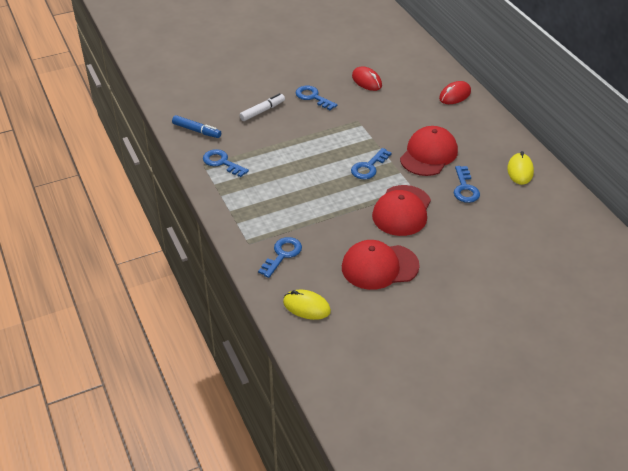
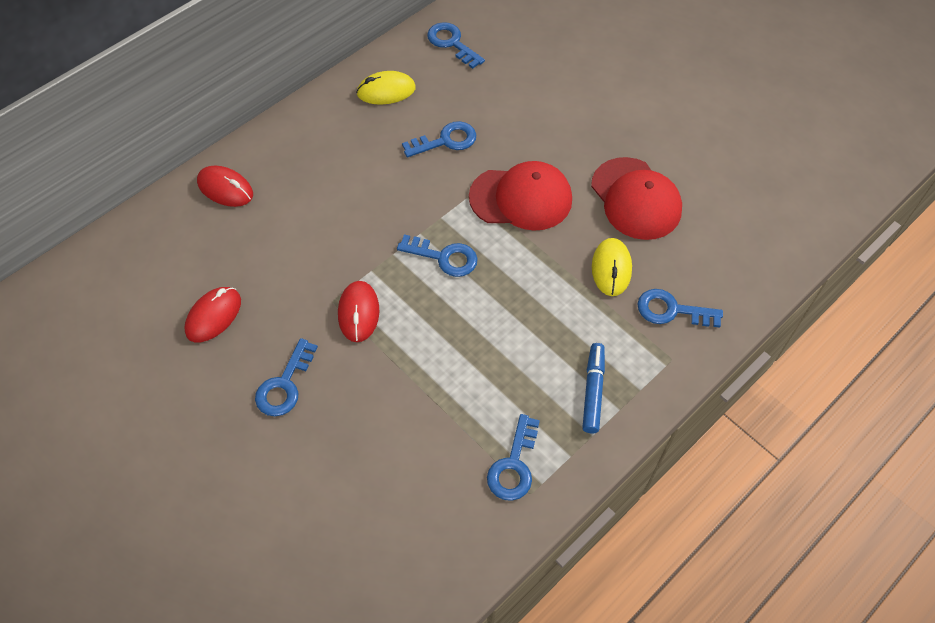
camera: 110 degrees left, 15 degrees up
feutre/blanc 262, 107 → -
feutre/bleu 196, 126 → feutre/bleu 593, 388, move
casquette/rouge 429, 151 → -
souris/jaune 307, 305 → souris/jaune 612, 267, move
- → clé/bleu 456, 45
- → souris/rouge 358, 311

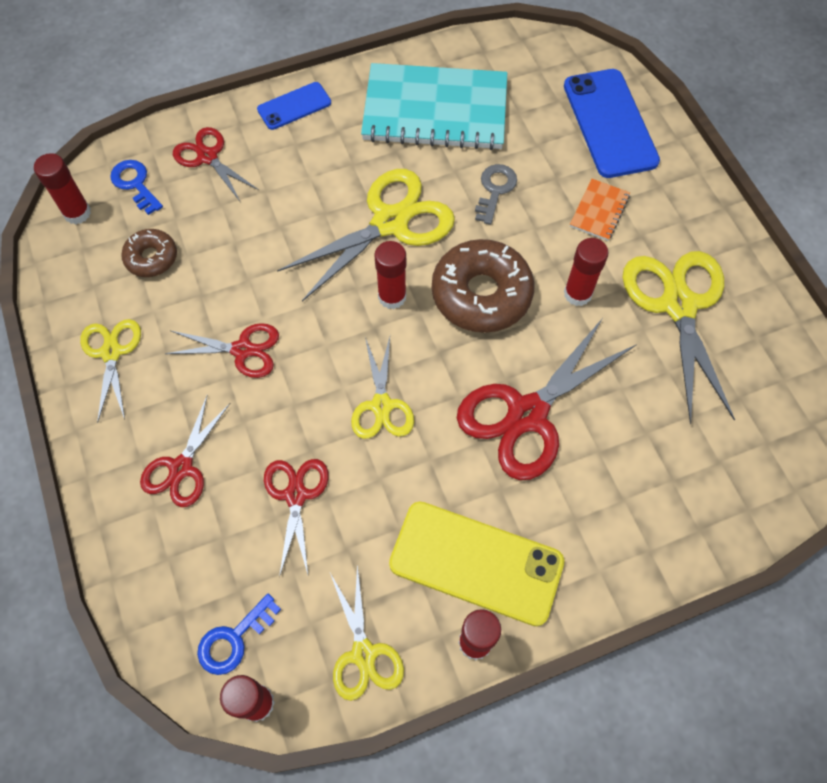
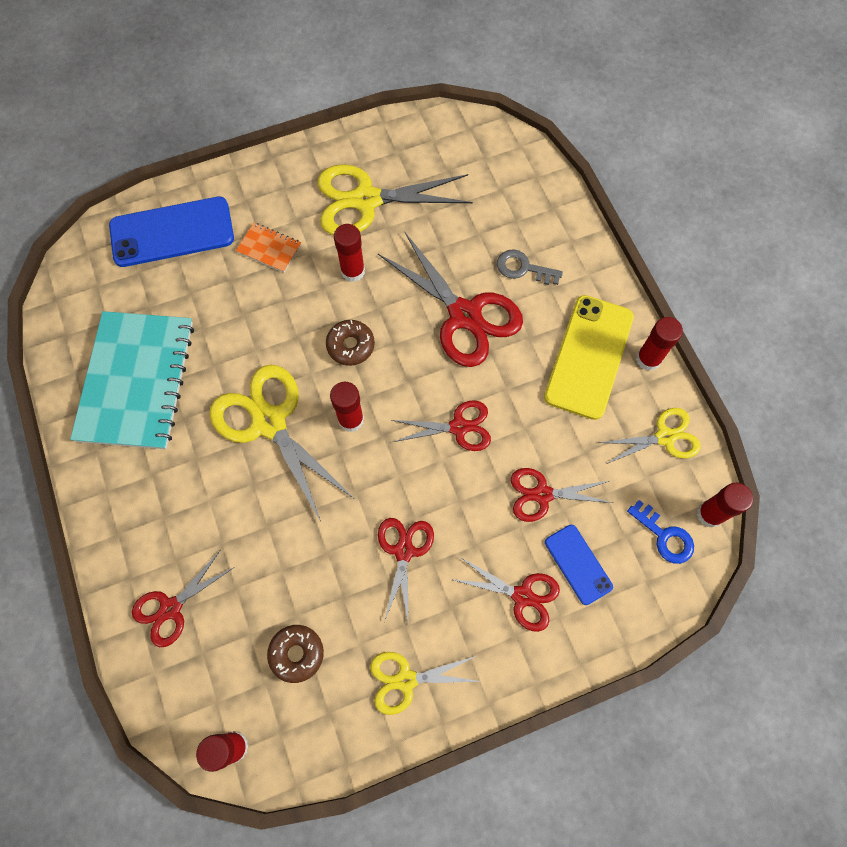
camera: 90 degrees left, 5 degrees up
téléphone/bleu 294, 106 → téléphone/bleu 579, 565, move
clé/bleu 136, 187 → -
clé/gris 496, 194 → clé/gris 530, 267, move
beignet/marron 483, 286 → beignet/marron 350, 343, x0.54
ciseaux/jaune 382, 388 → ciseaux/rouge 441, 425

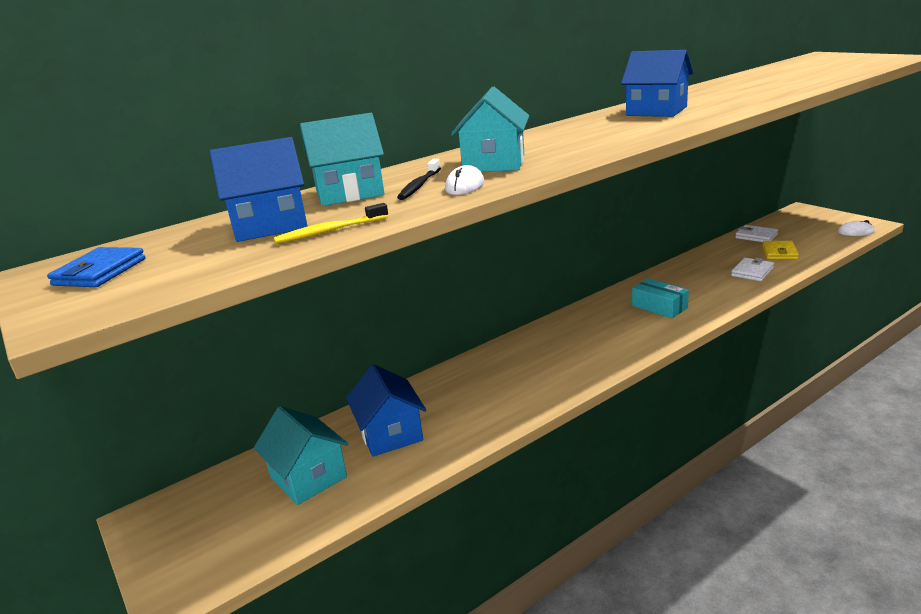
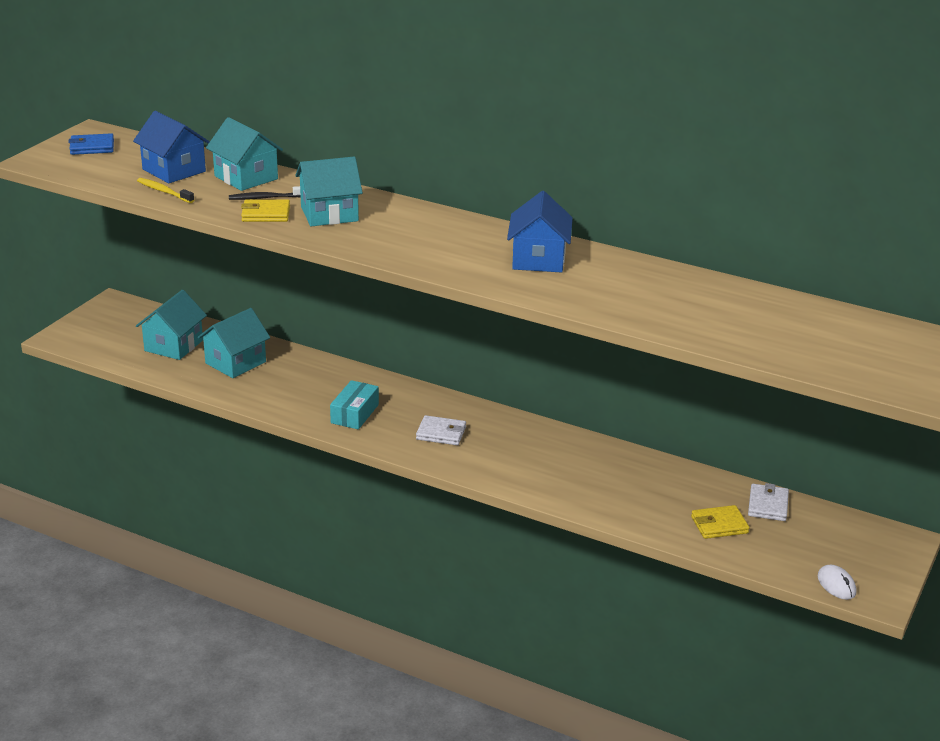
camera: 60 degrees right, 5 degrees up
souris/blanc 464, 180 → portefeuille/jaune 265, 210
portefeuille/blanc 752, 270 → portefeuille/blanc 441, 430, move
boîte/turquoise 660, 298 → boîte/turquoise 354, 405, move
maison/bleu 386, 410 → maison/turquoise 234, 343

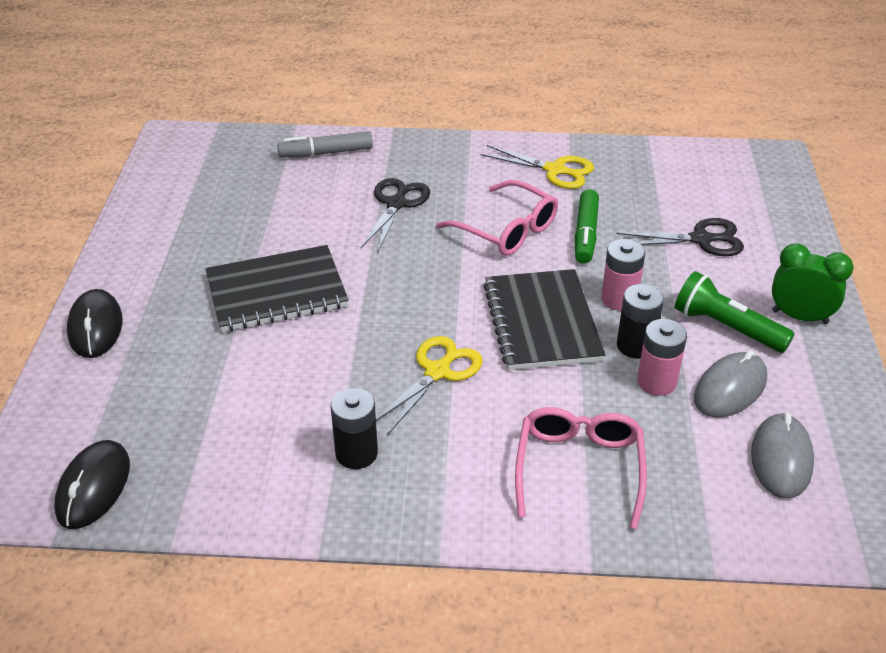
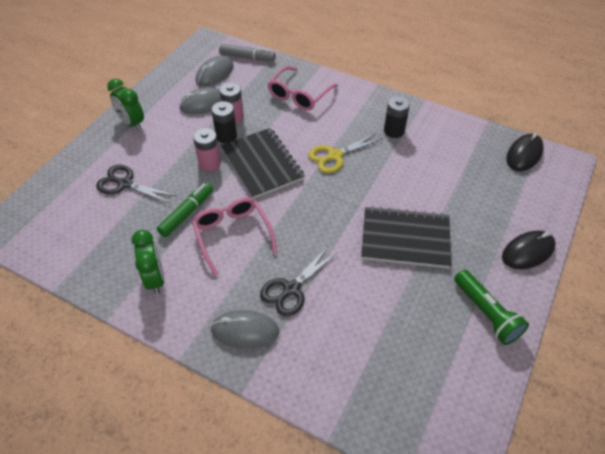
camera: 155 degrees left, 10 degrees up
feutre/gris 325, 144 → feutre/gris 247, 52, move
ciseaux/jaune 537, 167 → réveil/vert 148, 262
carnet/noir 544, 319 → carnet/noir 263, 163, 45 degrees counterclockwise
lampe de poche/vert 735, 312 → lampe de poche/vert 491, 307, move
souris/noir 95, 323 → souris/noir 529, 250, 45 degrees clockwise
- → souris/gris 245, 329

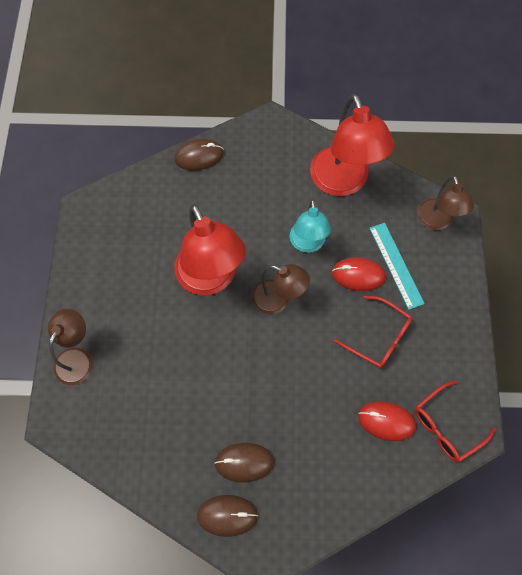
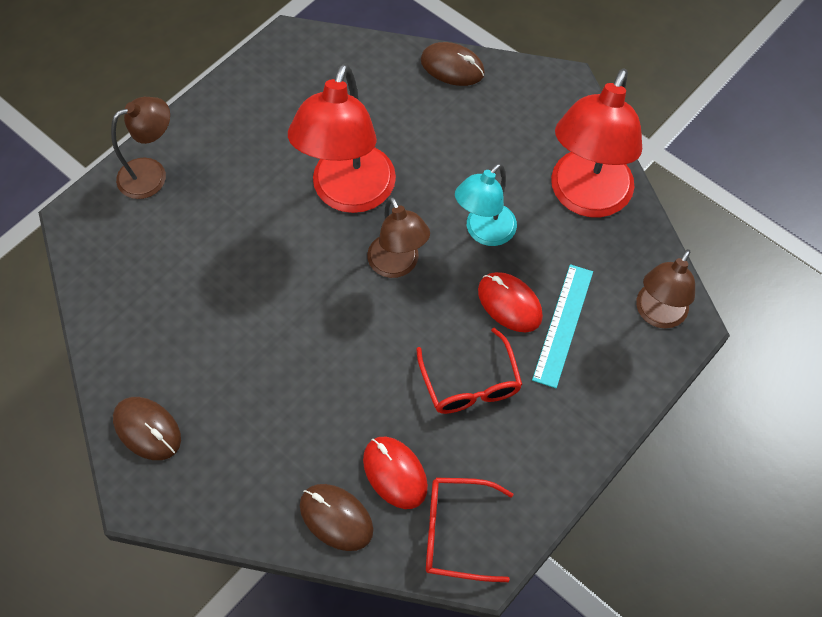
camera: 40 degrees right, 5 degrees down
souris/marron 244, 462 → souris/marron 336, 517, move

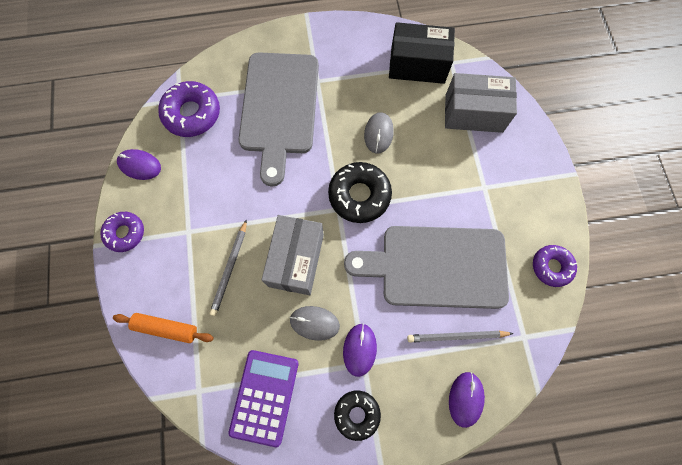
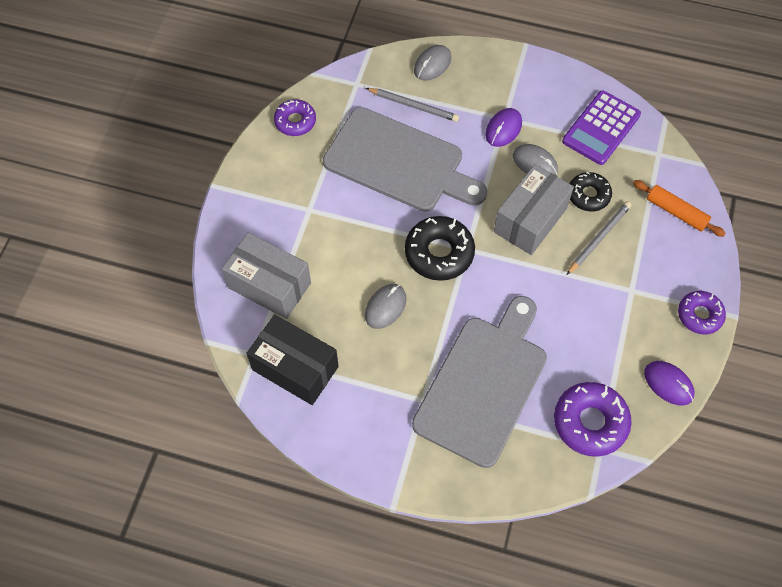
camera: 155 degrees left, 10 degrees down
souris/violet 467, 400 → souris/gris 432, 63
beignet/noir 357, 415 → beignet/noir 591, 192, move

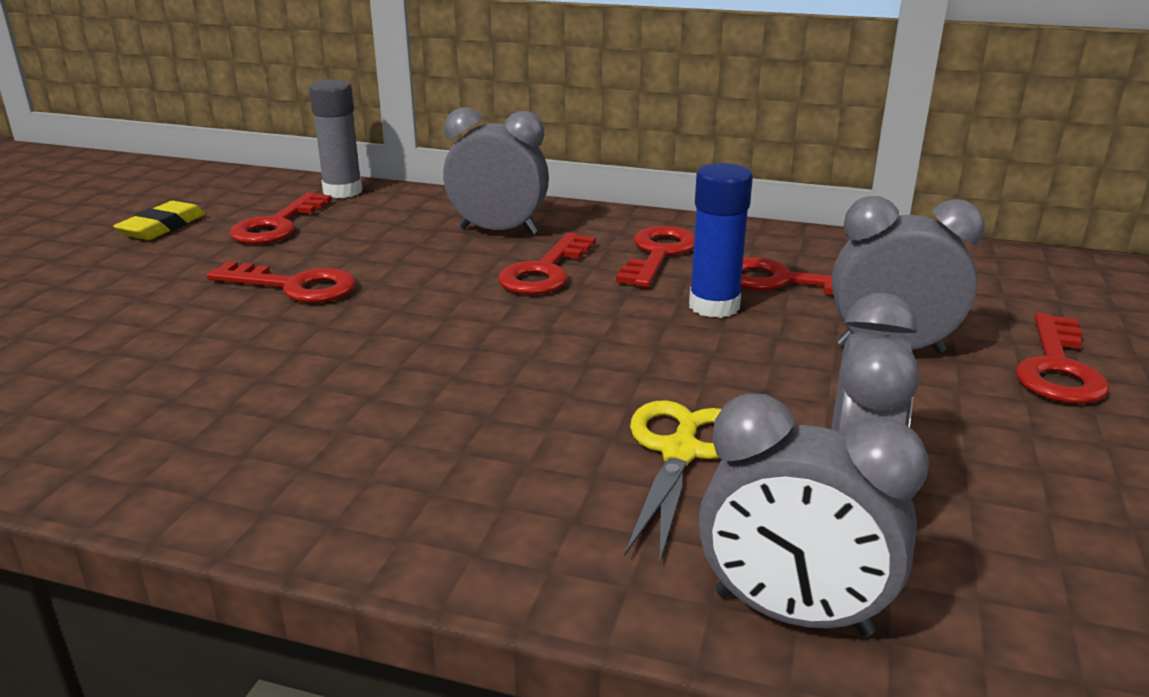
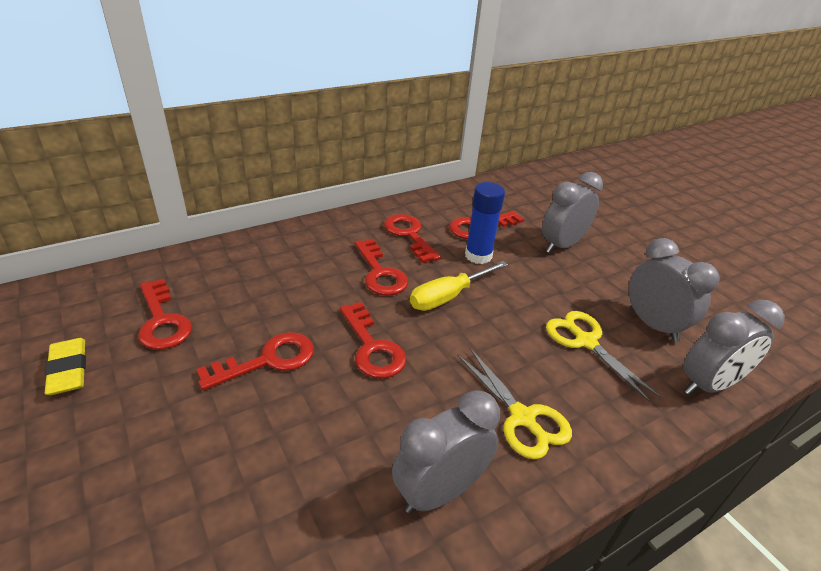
camera: 50 degrees left, 10 degrees up
bâton de colle/gris 336, 138 → -
réveil/gris 496, 171 → réveil/gris 446, 452, move
clé/rouge 1062, 358 → clé/rouge 373, 340, move
- → tournevis/jaune 459, 286
- → ciseaux/jaune 514, 403

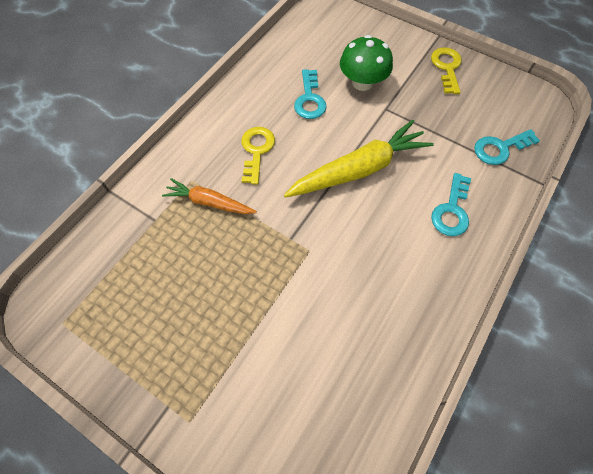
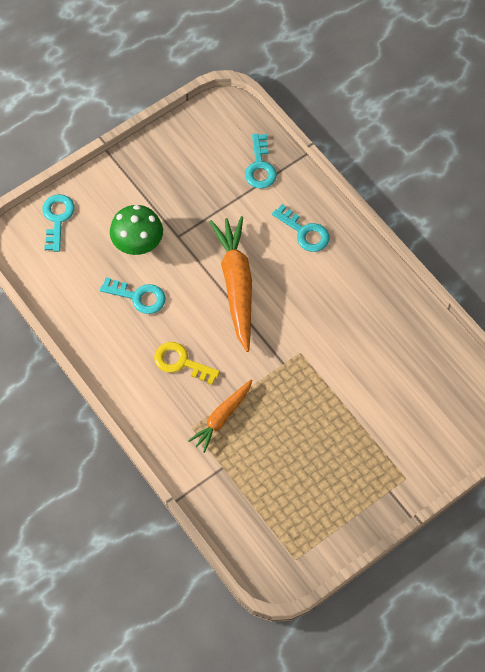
camera: 70 degrees left, 0 degrees up
clé/jaune 446, 70 → -
carotte/jaune 359, 159 → carotte/orange 230, 284
- → clé/turquoise 58, 223

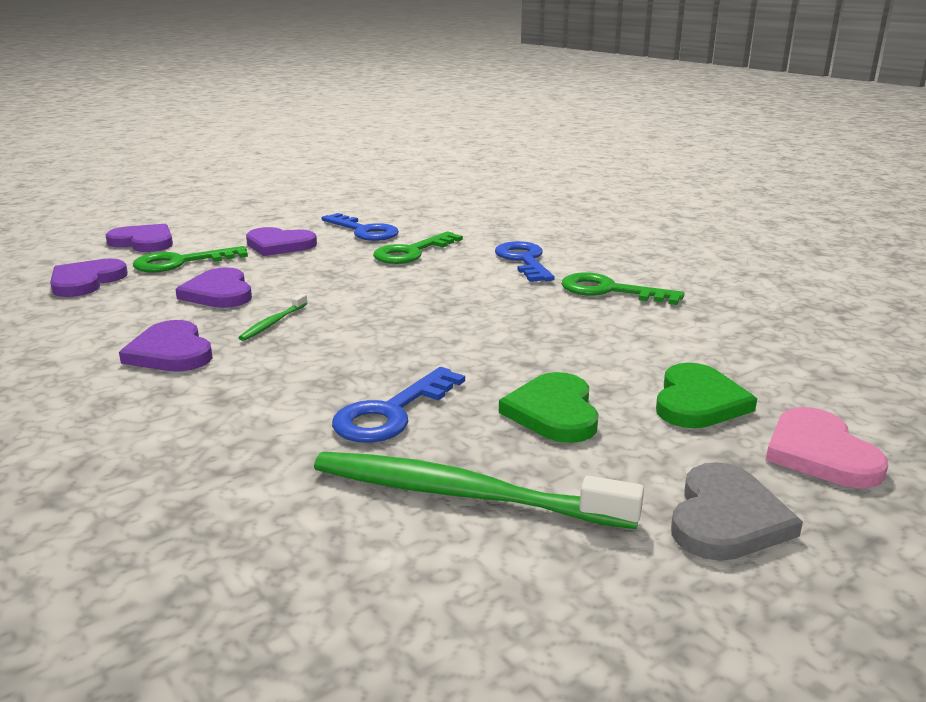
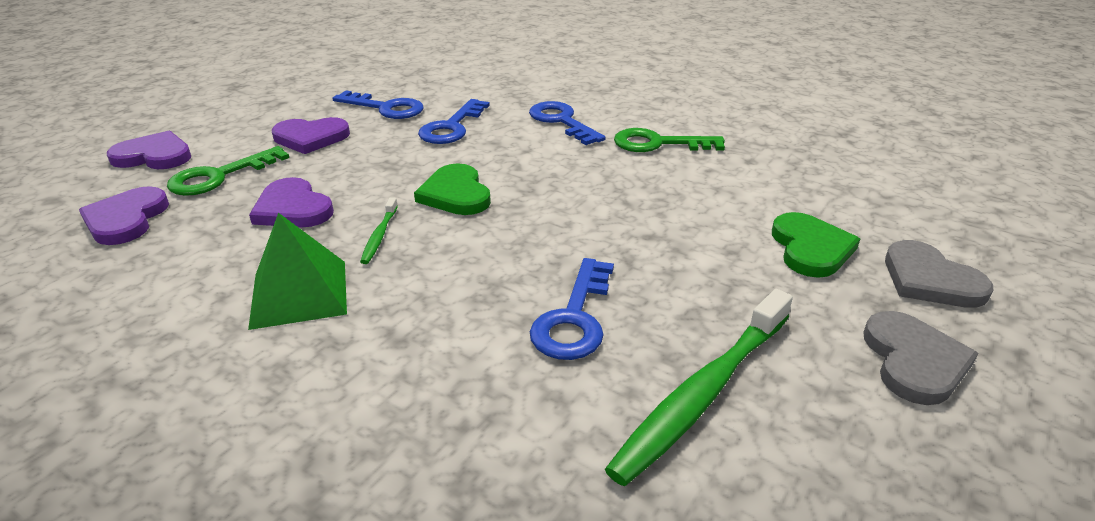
camera: 20 degrees left, 10 degrees up
clé/vert 418, 247 → clé/bleu 454, 121
cœur/violet 166, 345 → pyramide/vert 297, 271
cœur/vert 548, 407 → cœur/vert 452, 189, move
cœur/rose 827, 447 → cœur/gris 939, 274
brosse à dents/vert 479, 490 → brosse à dents/vert 699, 387, 45 degrees counterclockwise

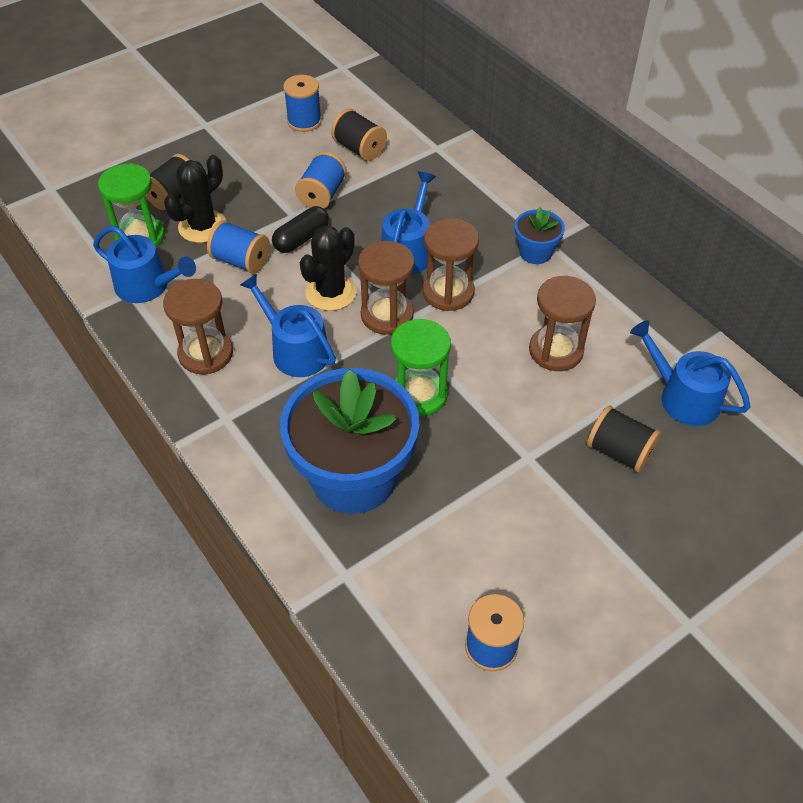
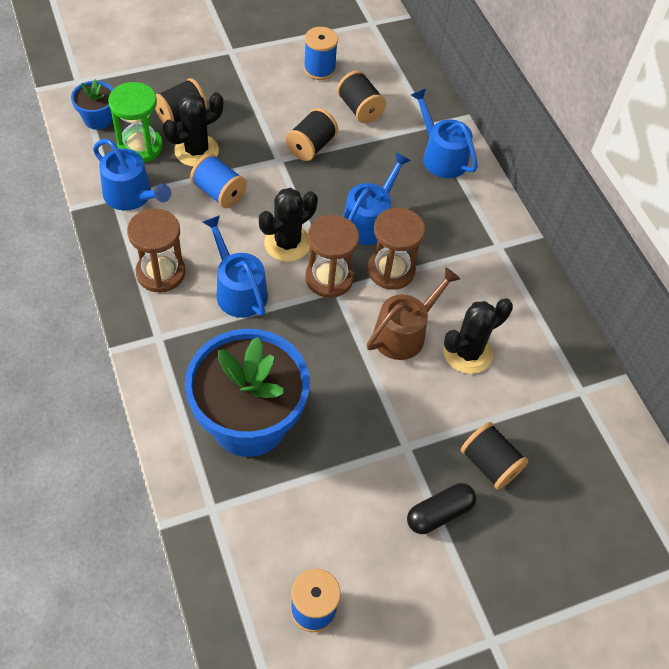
camera: 10 degrees right, 5 degrees up
bobine/bleu 321, 180 → bobine/noir 312, 134
gélule/noir 300, 229 → gélule/noir 441, 508, move
pot de fleurs/bleu 540, 235 → pot de fleurs/bleu 92, 104, move
sablier/marron 562, 323 → cactus/noir 478, 336
sablier/vert 421, 367 → -
arrosoir/bleu 690, 373 → arrosoir/bleu 444, 133, move
- → arrosoir/marron 413, 313

